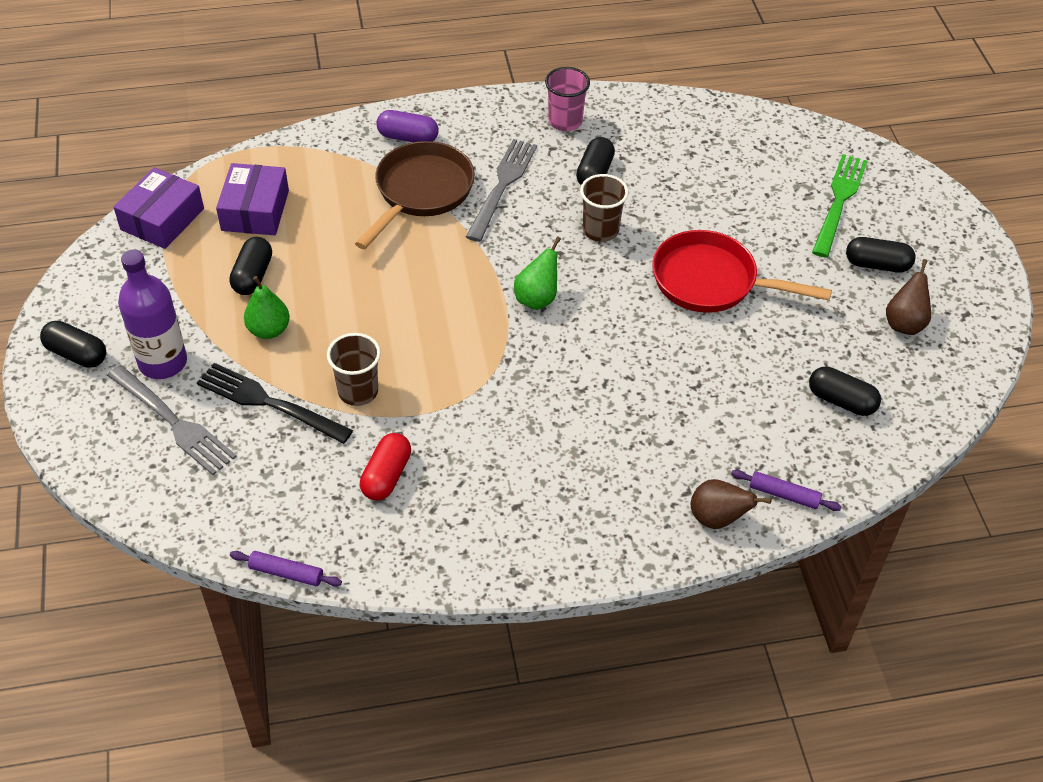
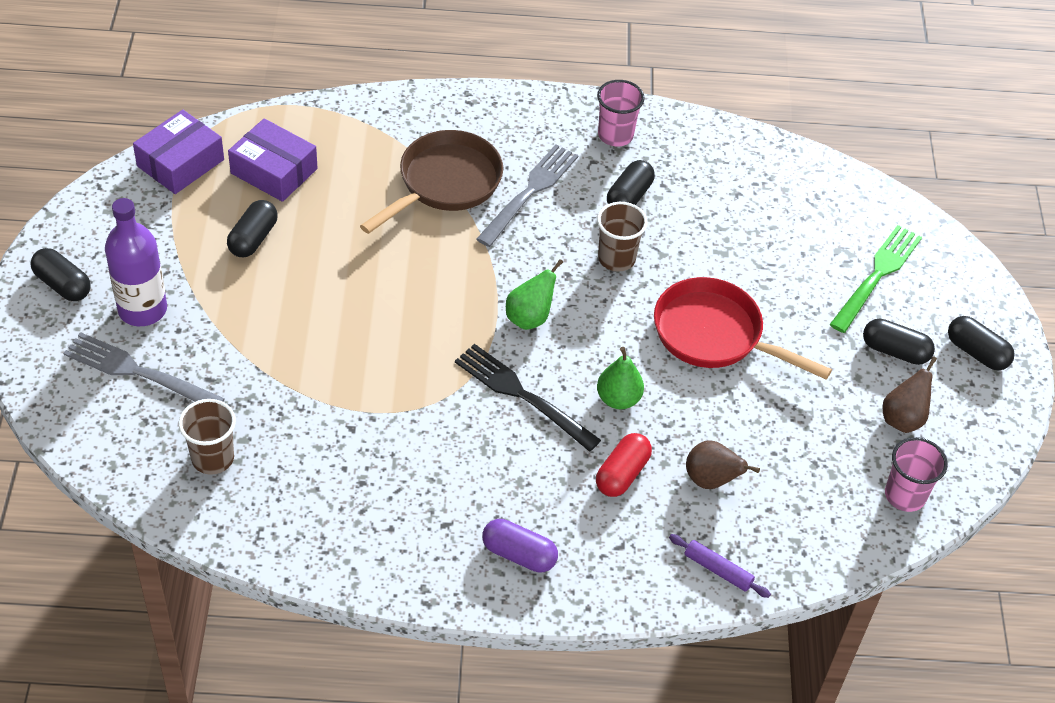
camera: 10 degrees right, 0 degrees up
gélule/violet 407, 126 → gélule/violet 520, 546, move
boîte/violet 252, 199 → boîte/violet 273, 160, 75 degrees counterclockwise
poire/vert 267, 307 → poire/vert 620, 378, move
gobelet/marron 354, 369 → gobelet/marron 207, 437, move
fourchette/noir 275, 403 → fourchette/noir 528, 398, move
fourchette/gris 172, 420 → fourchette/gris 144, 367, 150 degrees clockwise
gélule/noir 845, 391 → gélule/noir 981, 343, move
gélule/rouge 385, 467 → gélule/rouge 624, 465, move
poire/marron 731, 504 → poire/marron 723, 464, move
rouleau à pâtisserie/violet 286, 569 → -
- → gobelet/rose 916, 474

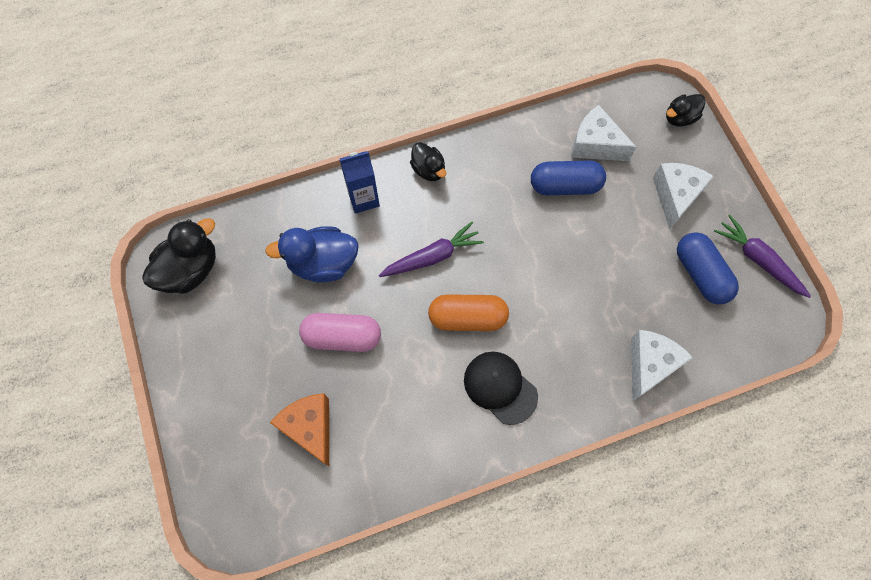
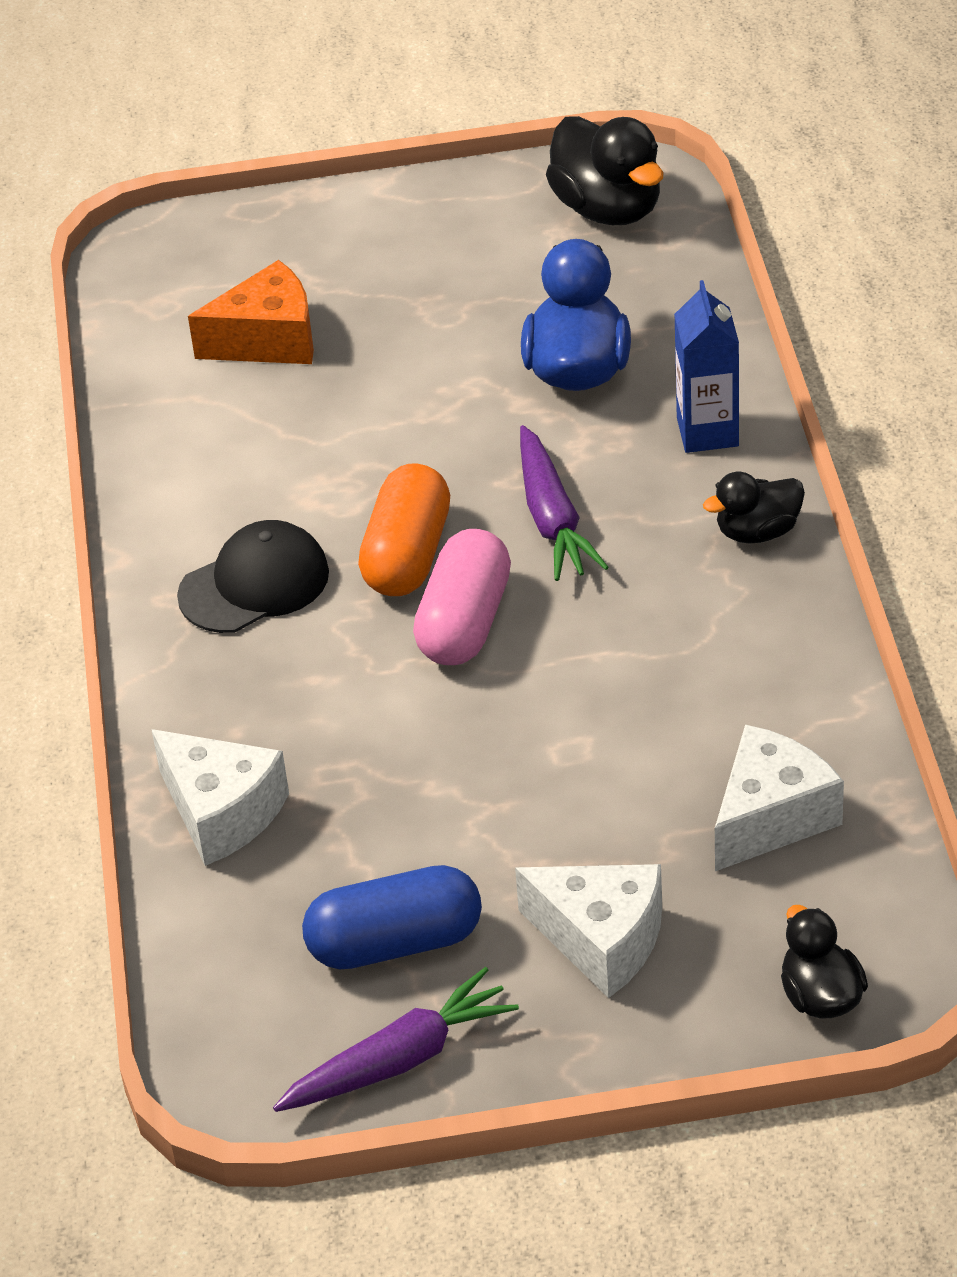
camera: 105 degrees right, 25 degrees down
gélule/bleu 568, 177 → -
gélule/rose 340, 332 → gélule/rose 462, 597, move

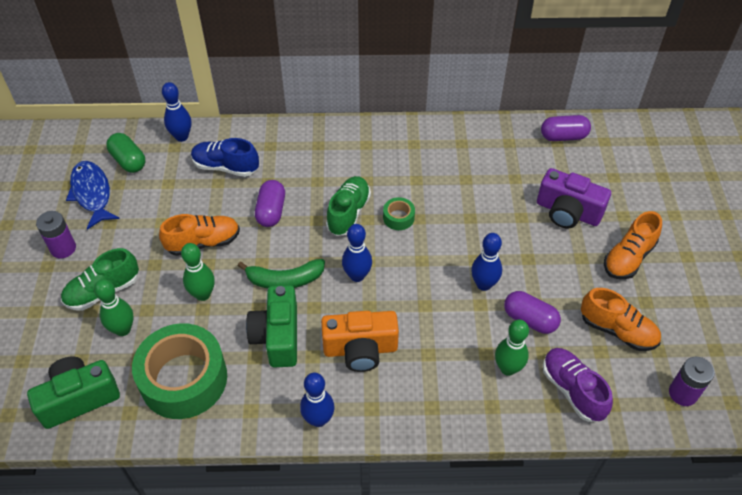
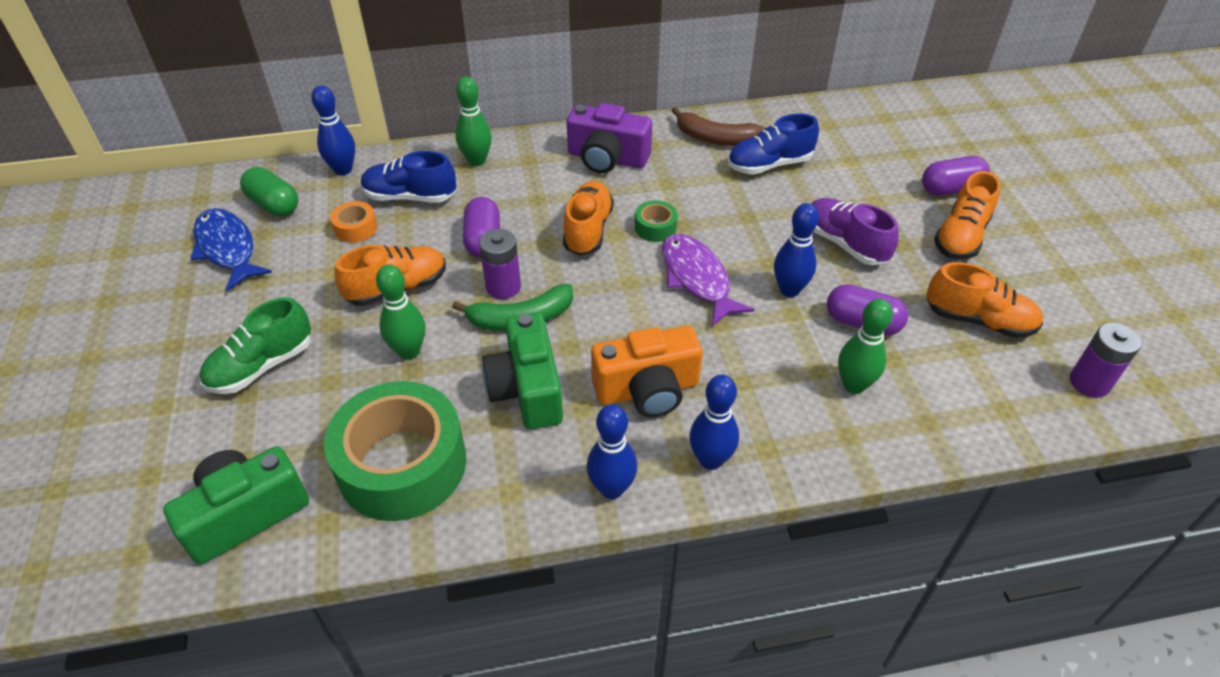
camera: 10 degrees left, 5 degrees down
gélule/violet 566, 128 → gélule/violet 956, 176, move
appareil photo/violet 574, 198 → appareil photo/violet 609, 138, move
chaussure/vert 348, 206 → chaussure/orange 588, 218
pile/violet 56, 235 → pile/violet 500, 264, move
quille/bleu 357, 253 → quille/bleu 714, 422, move
quille/vert 114, 307 → quille/vert 474, 121, move
chaussure/violet 578, 385 → chaussure/violet 855, 231, move
- → banane/marron 718, 126
- → chaussure/bleu 773, 144
- → ruban adhésif/orange 353, 222
- → poisson/violet 708, 280

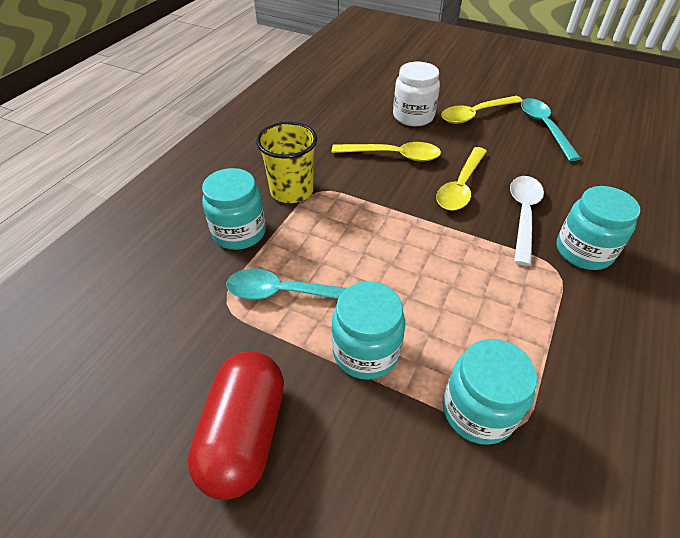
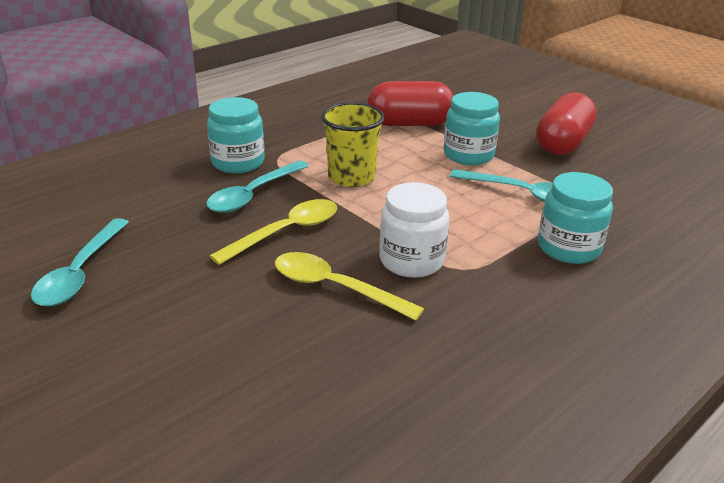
camera: 160 degrees left, 15 degrees down
bocal/blanc 416, 94 → bocal/blanc 414, 230, move
cuillère/jaune 482, 110 → -
gobelet/jaune 286, 162 → gobelet/jaune 353, 144, move
cuillère/blanc 527, 221 → cuillère/turquoise 257, 186
bocal/turquoise 490, 392 → gélule/rouge 410, 103

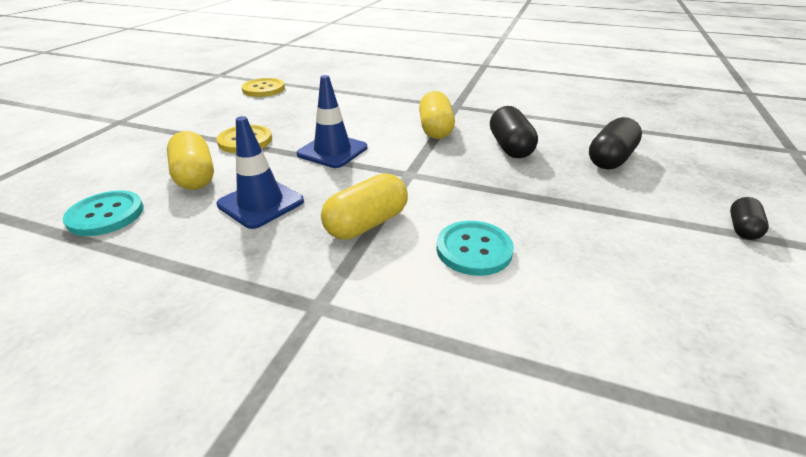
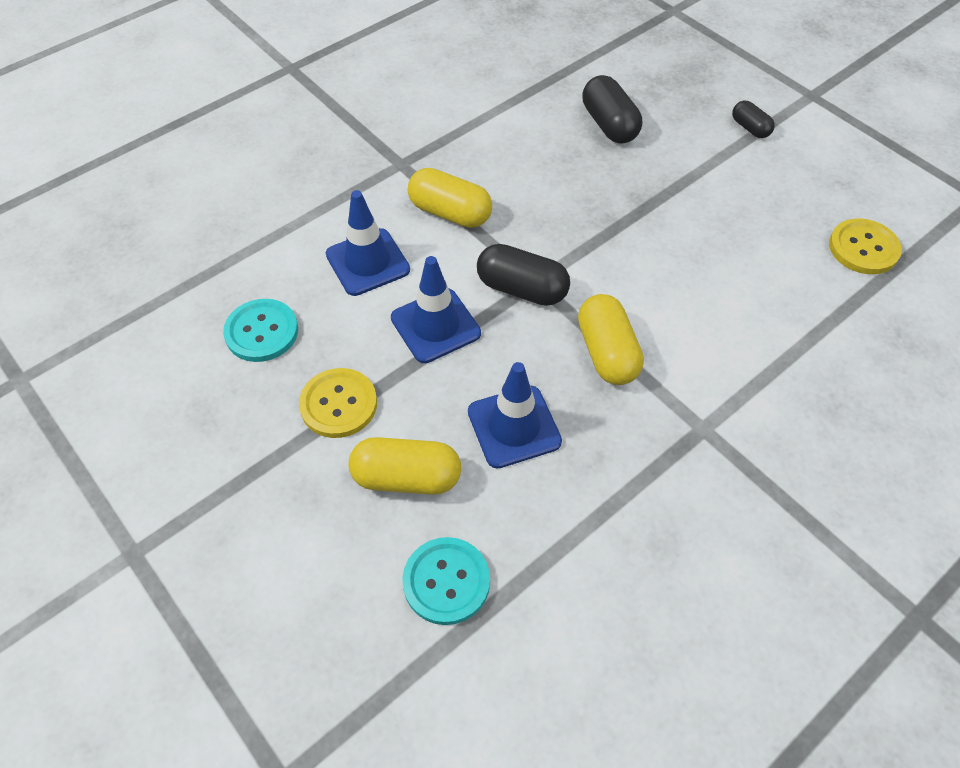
camera: 60 degrees left, 20 degrees up
bouton/jaune 263, 87 → bouton/jaune 865, 246, move
gélule/noir 514, 132 → gélule/noir 523, 275, move
bouton/turquoise 475, 248 → bouton/turquoise 260, 330, move
- → cône de chantier/bleu 368, 243

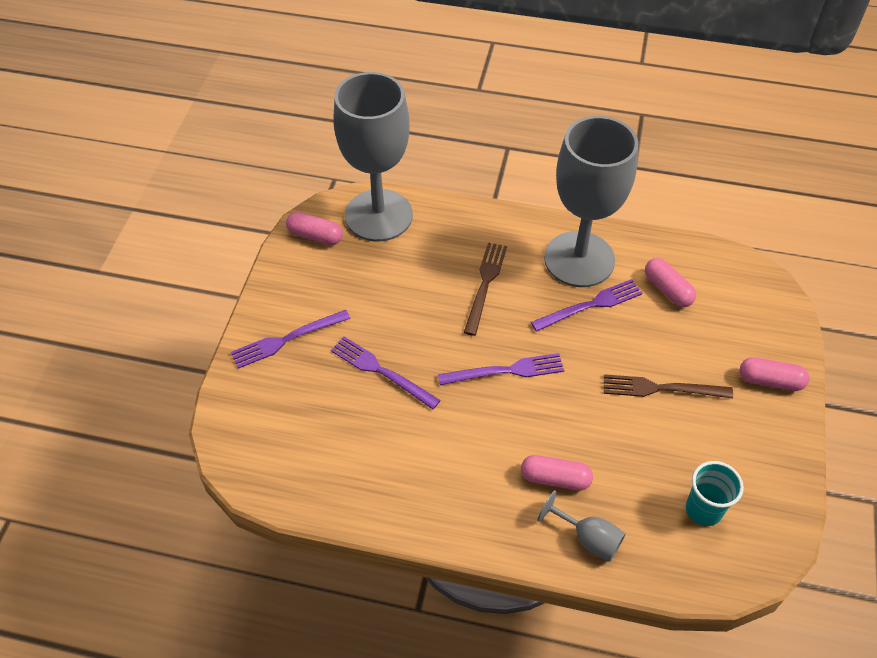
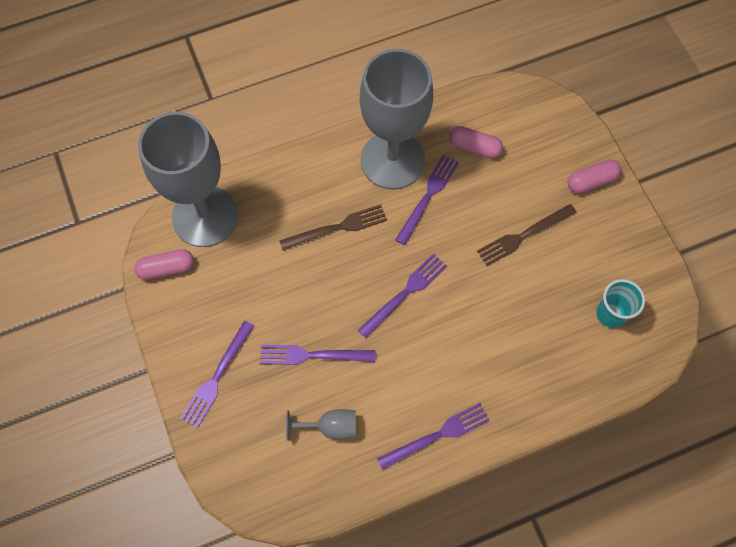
camera: 35 degrees left, 15 degrees up
fourchette/marron 485, 289 → fourchette/marron 333, 227, 90 degrees clockwise
gélule/rose 557, 473 → -
verre à pied/gris 582, 526 → verre à pied/gris 321, 425, move
- → fourchette/violet 433, 436

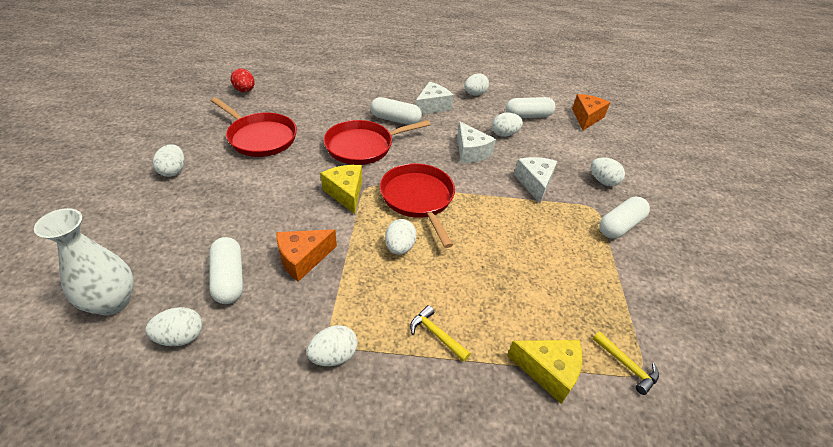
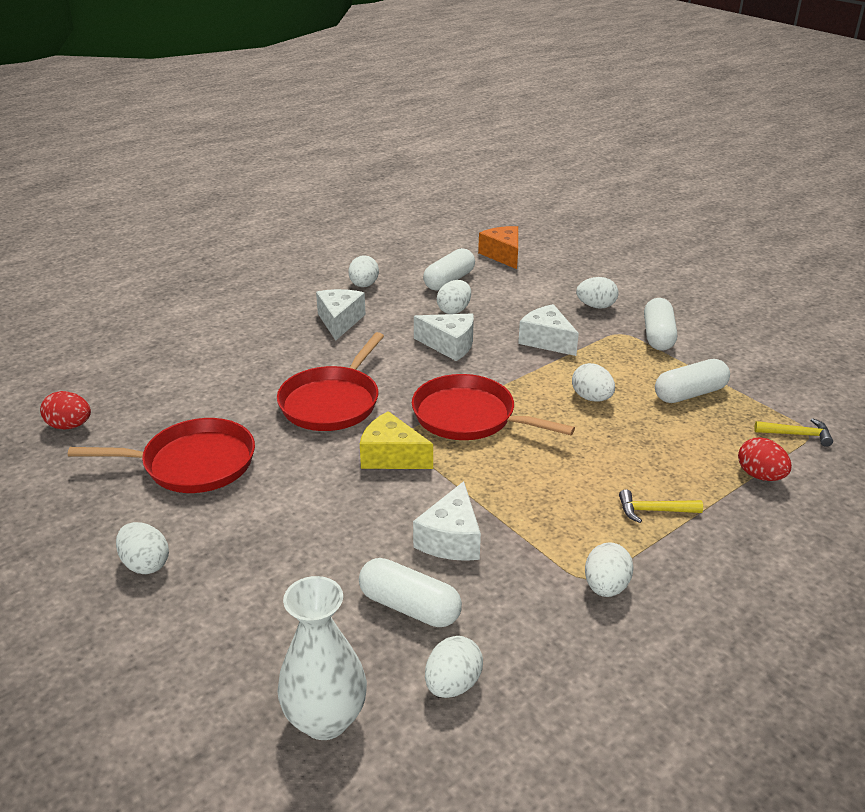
camera: 40 degrees left, 10 degrees down
gélule/blanc 396, 111 → gélule/blanc 692, 381, move
œuf/blanc 401, 237 → œuf/blanc 593, 382, move
fromage/orange 306, 255 → fromage/blanc 447, 521
fromage/jaune 544, 372 → œuf/rouge 765, 459

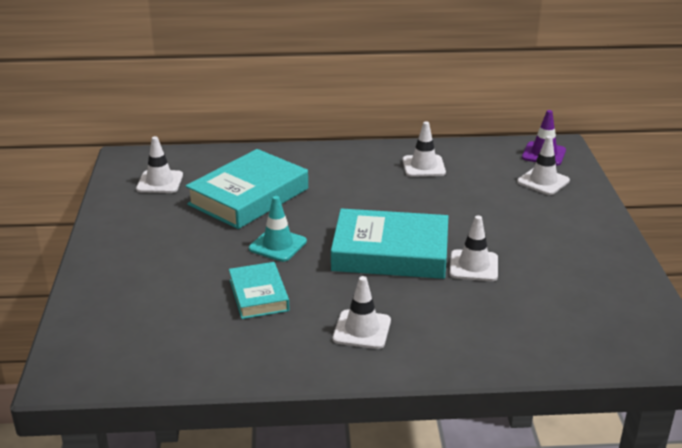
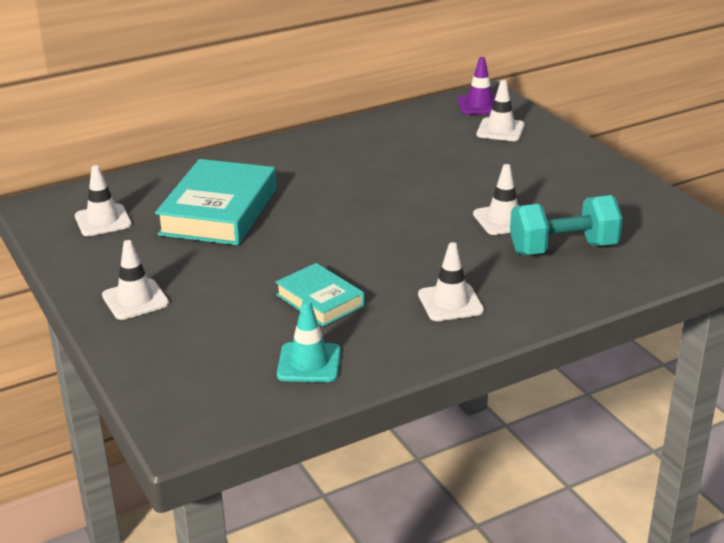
camera: 25 degrees left, 0 degrees up
cône de chantier/blanc 424, 149 → cône de chantier/blanc 135, 280, move
cône de chantier/turquoise 278, 229 → cône de chantier/turquoise 309, 341, move
livre/turquoise 389, 243 → -
- → haltère/turquoise 566, 225

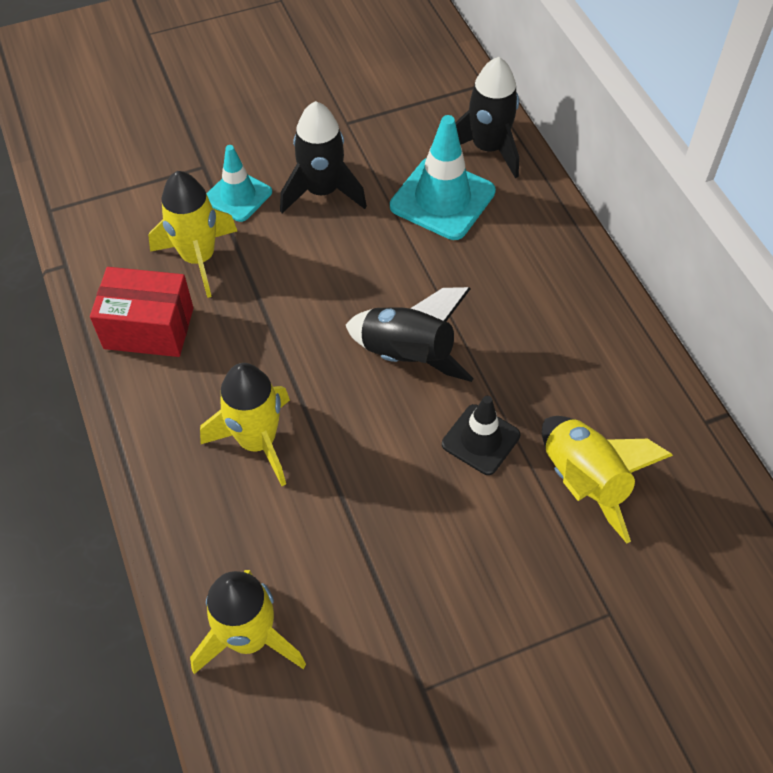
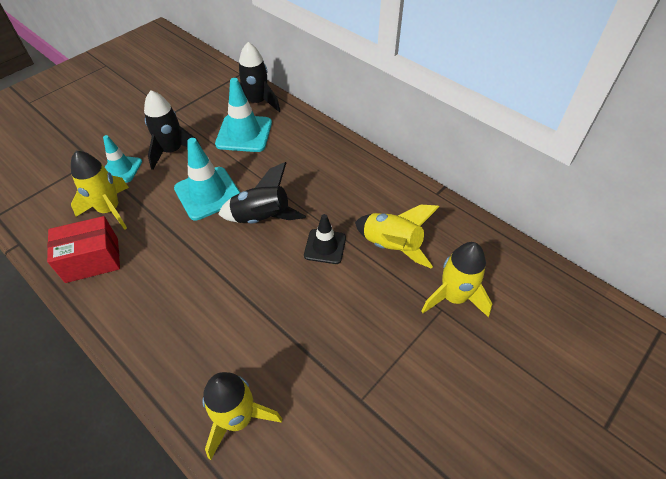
camera: 25 degrees left, 5 degrees down
fusée/jaune 245, 424 → fusée/jaune 456, 279, move
- → cône de chantier/turquoise 207, 179

